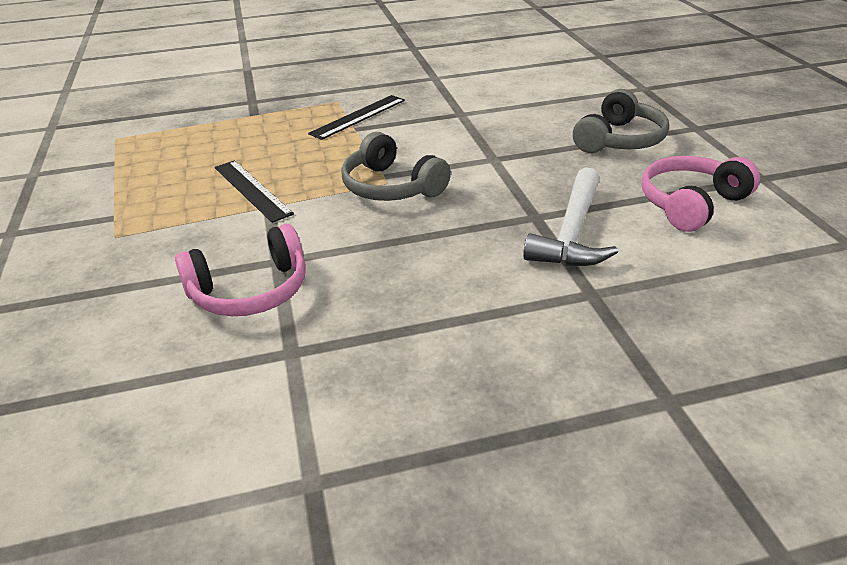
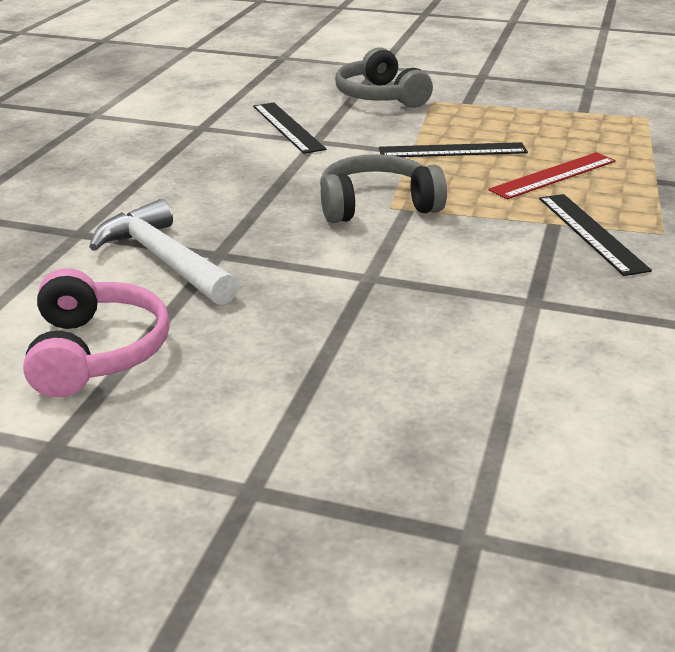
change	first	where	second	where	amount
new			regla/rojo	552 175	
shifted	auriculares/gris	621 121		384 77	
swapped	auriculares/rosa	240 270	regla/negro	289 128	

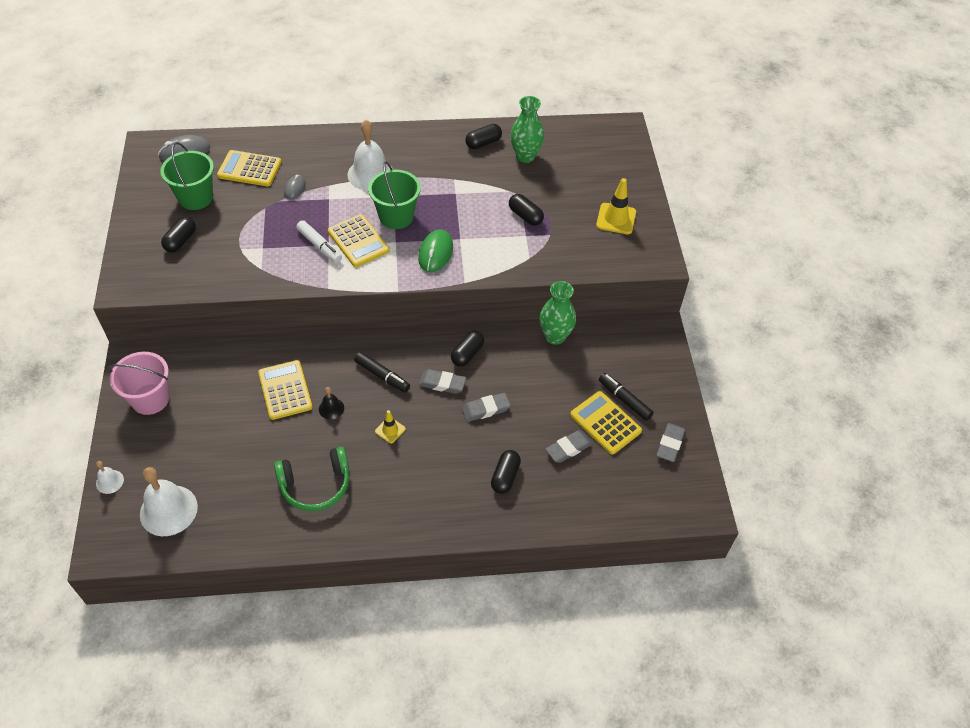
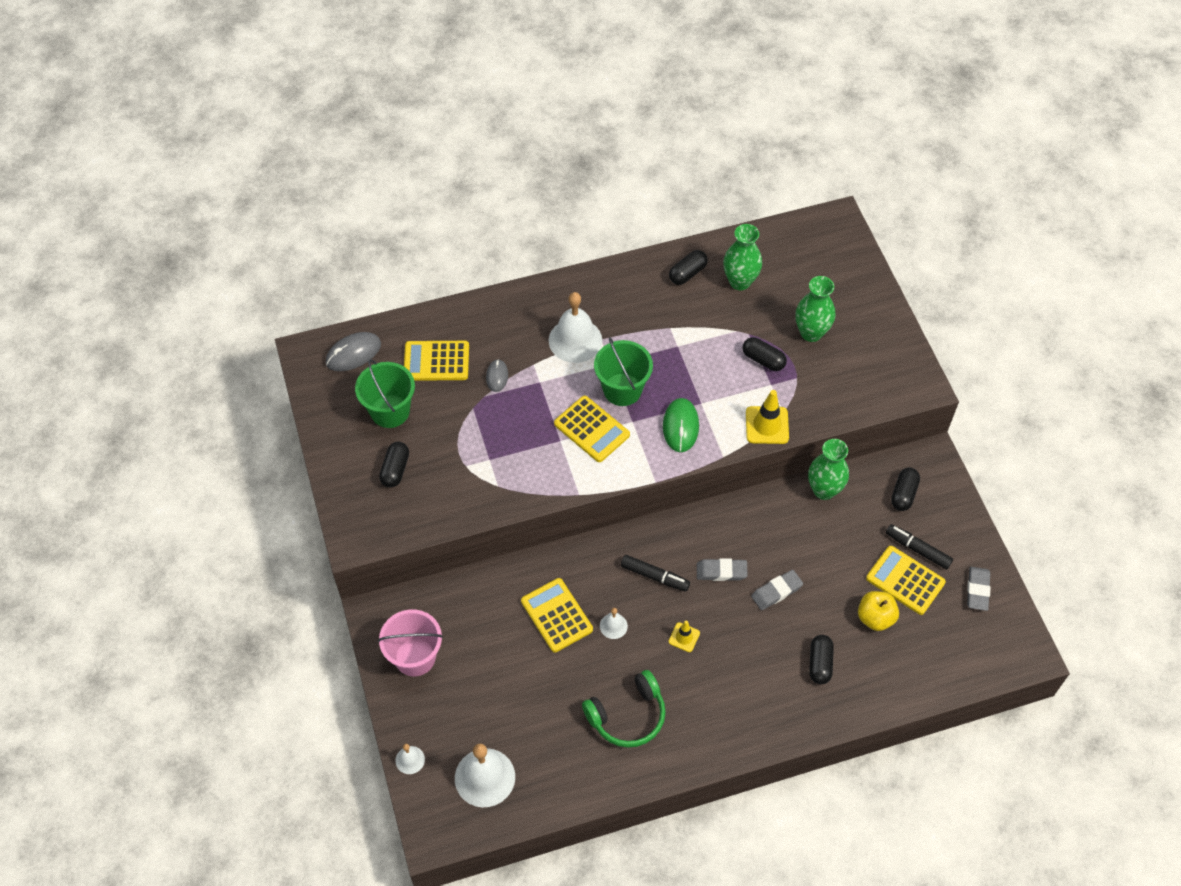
change	first	where	second	where	amount
gone	rotulador/blanco	319 241			
new			florero/verde	815 309	
shifted	cápsula/negro	467 349		905 489	
shifted	cono de tráfico/amarillo	616 206		767 417	
swapped	goma de borrar/gris	569 446	manzana/amarillo	878 611	
repainted	campana/negro	331 403	campana/blanco	614 623	

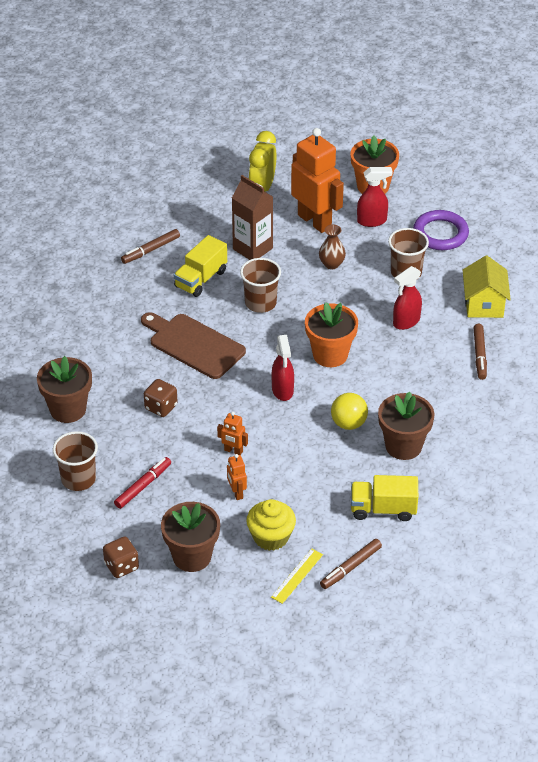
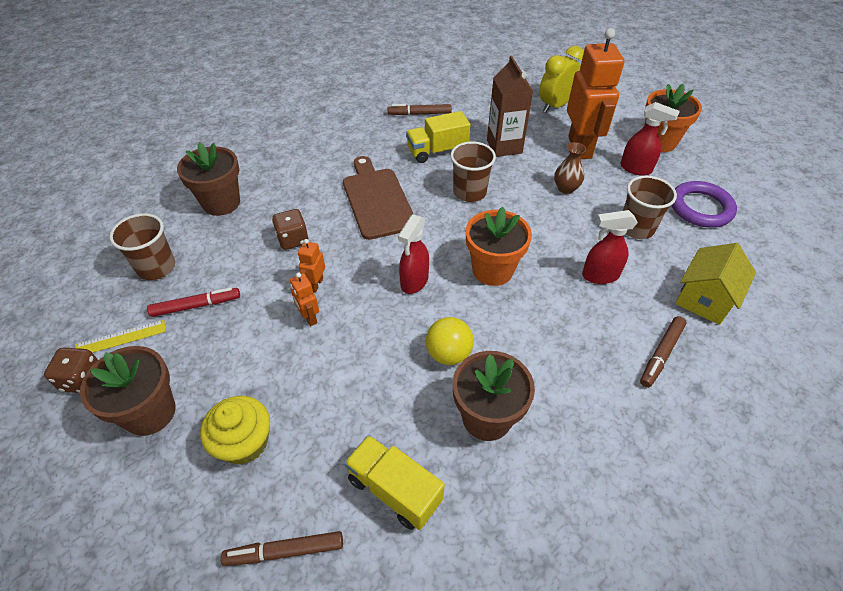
change	first	where	second	where	amount
shifted	robot/naranja	237 477		311 266	
shifted	regla/amarillo	297 576		120 336	

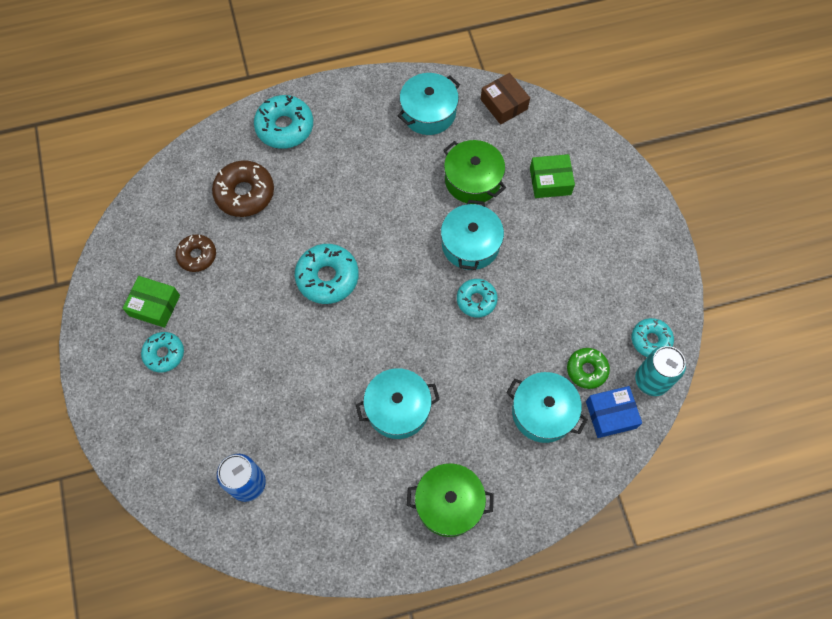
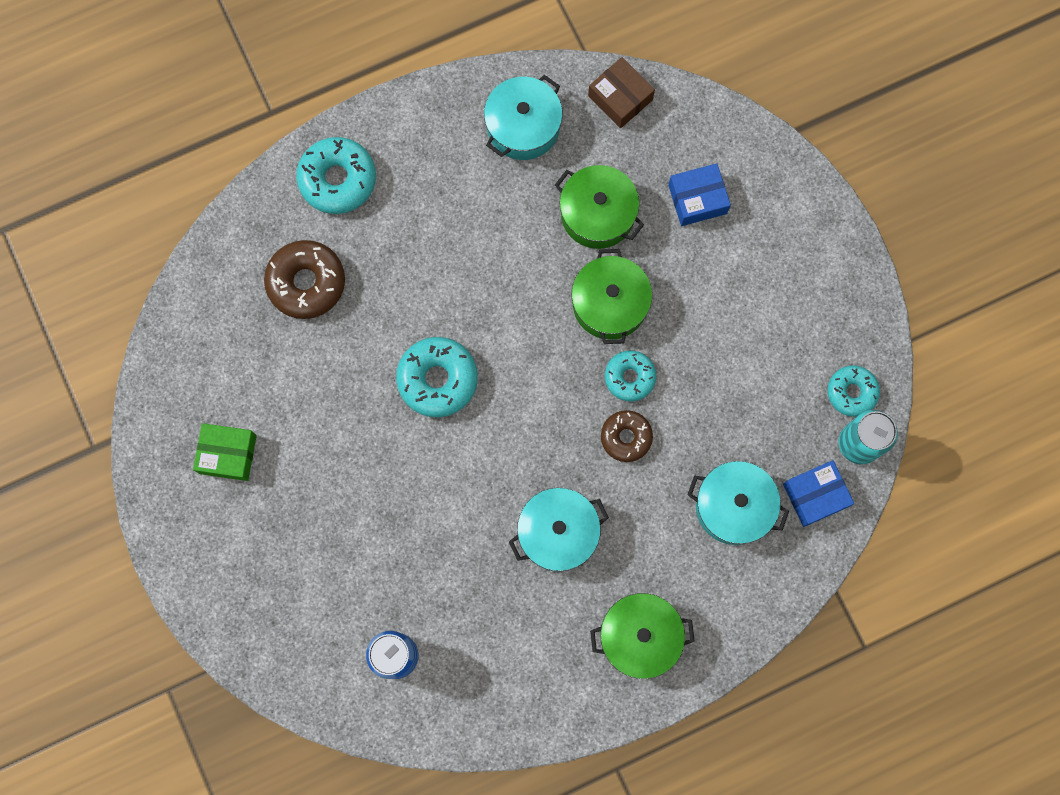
change	first	where	second	where	amount
gone	rosquilla/turquesa	162 352			
gone	rosquilla/verde	588 368			
shifted	rosquilla/marrón	195 253		627 436	
repainted	olla/turquesa	472 235	olla/verde	611 296	
repainted	caja/verde	552 176	caja/azul	699 194	

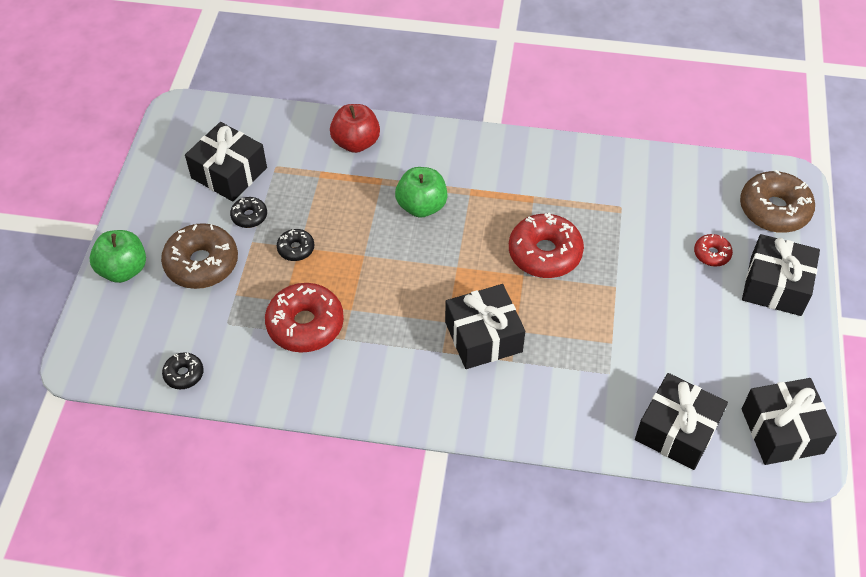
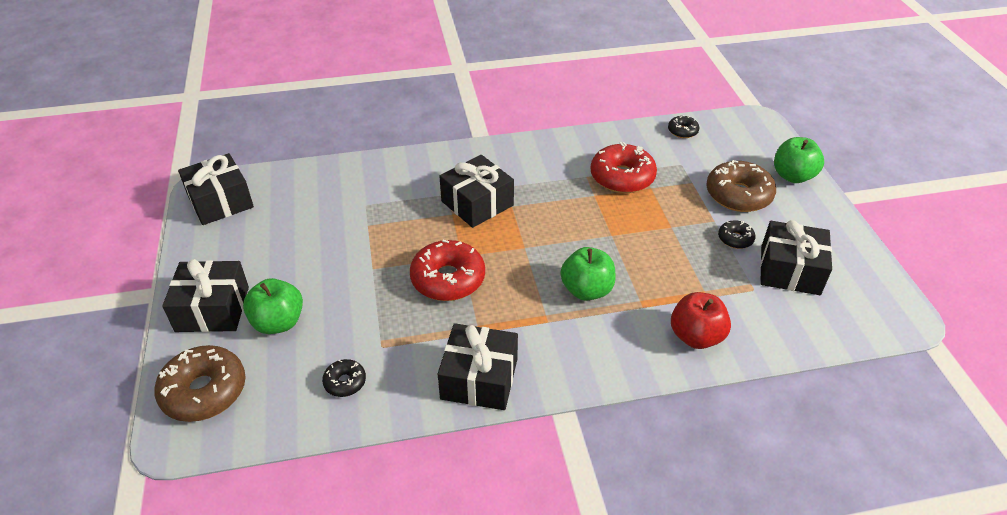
change	first	where	second	where	amount
shifted	rosquilla/negro	295 245		344 378	
shifted	regalo/negro	681 421		478 366	
swapped	rosquilla/rojo	713 250	manzana/verde	273 306	

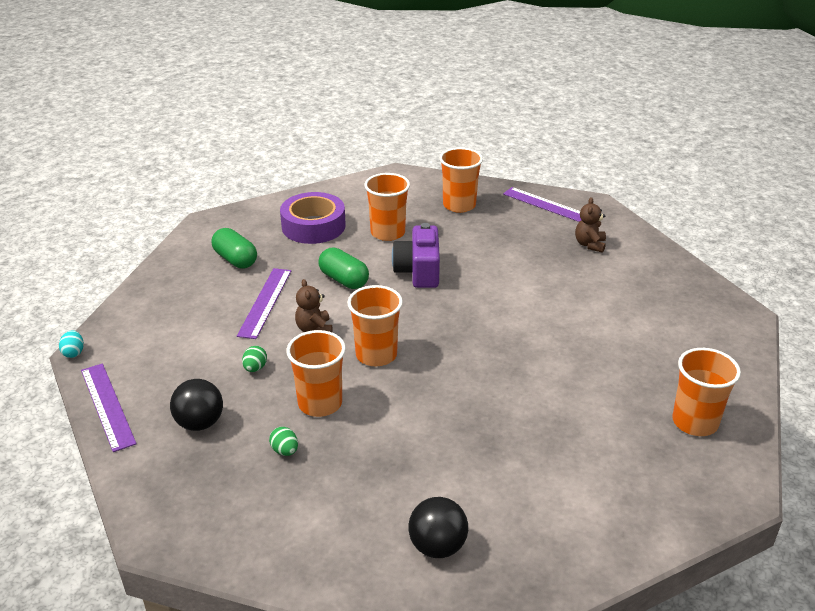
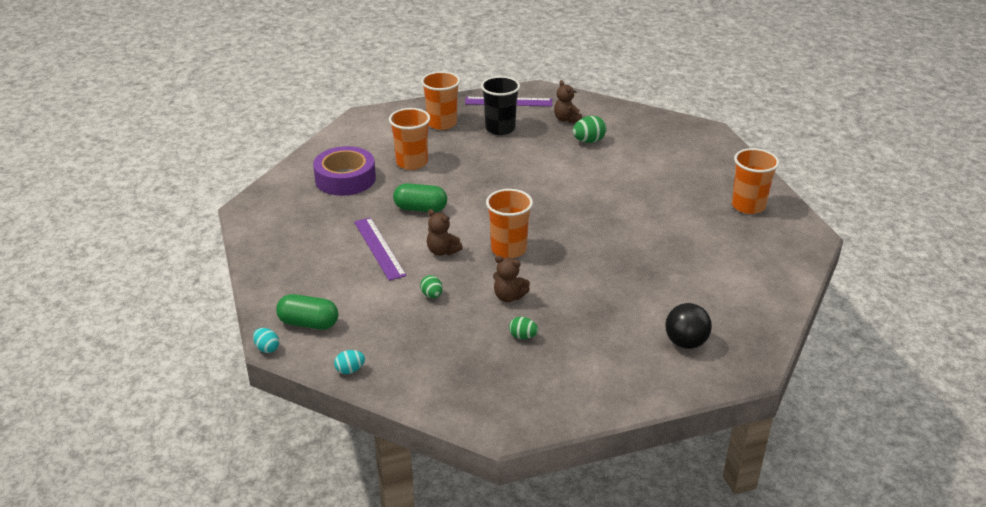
change	first	where	second	where	amount
gone	pelota/negro	196 405			
gone	cámara/morado	416 255			
new			vaso/negro	500 105	
new			huevo/verde	590 129	
shifted	cápsula/verde	234 248		307 312	
swapped	regla/morado	109 407	huevo/turquesa	349 362	
swapped	vaso/naranja	316 373	osito/marrón	511 278	

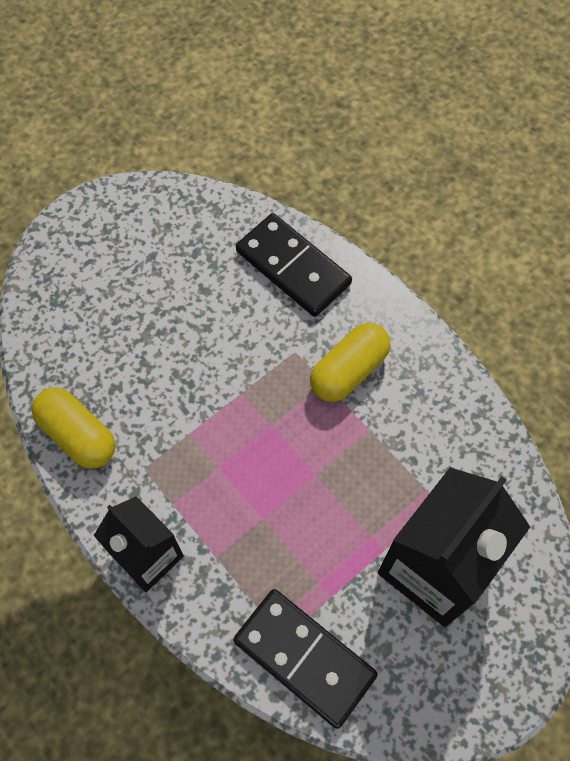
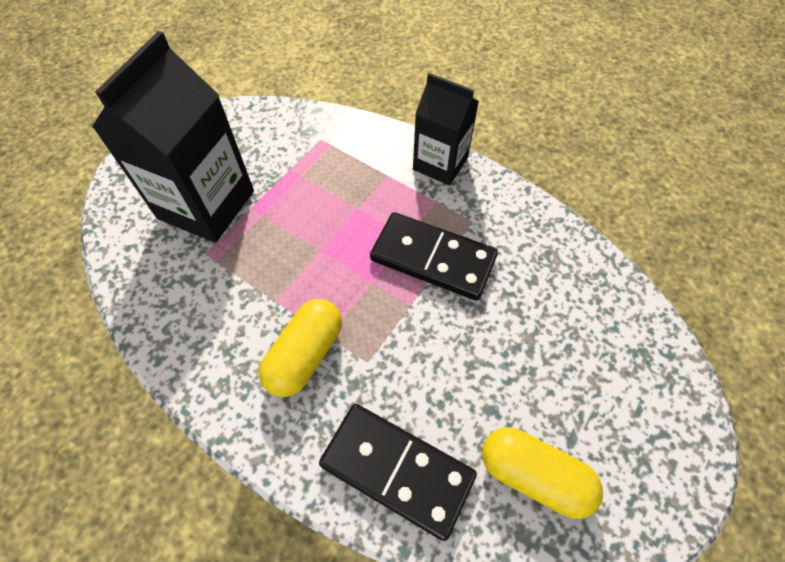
change	first	where	second	where	amount
shifted	cápsula/amarillo	73 428		542 473	
shifted	ficha de dominó/negro	305 659		434 256	

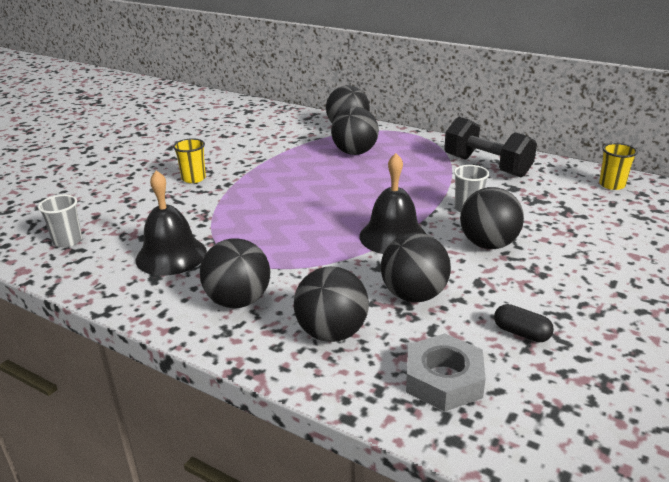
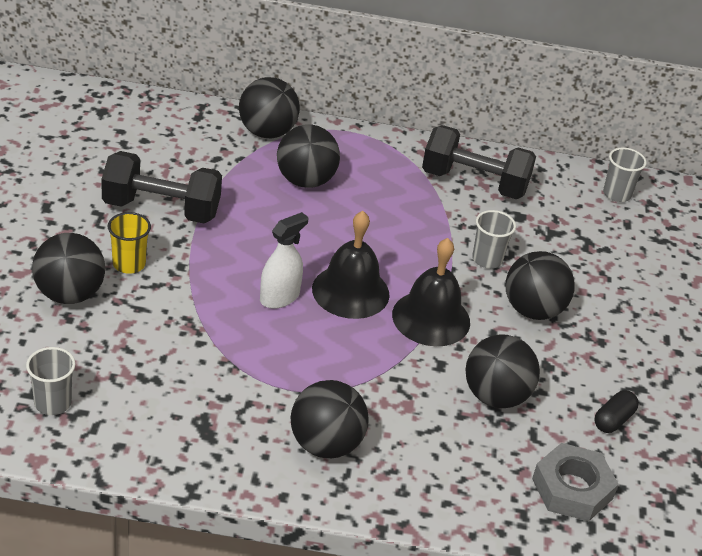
change	first	where	second	where	amount
new			mancuerna/negro	161 187	
new			pulverizador/blanco	284 260	
shifted	campana/negro	171 223		350 265	
shifted	pelota/negro	331 304		68 268	
repainted	vaso/amarillo	618 166	vaso/gris	625 174	
rotated	cápsula/negro	524 323		616 411	60 degrees counterclockwise

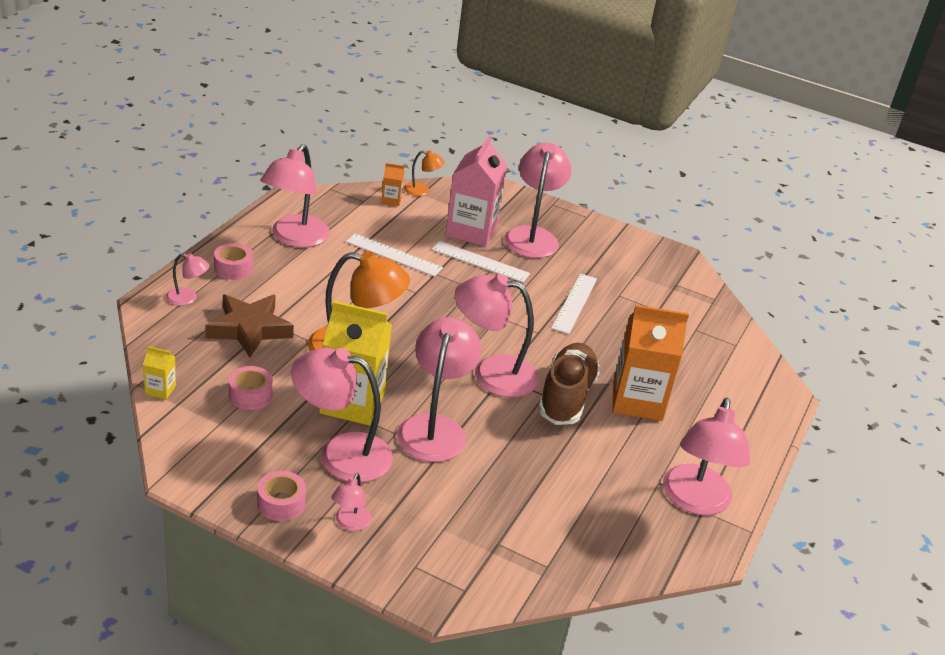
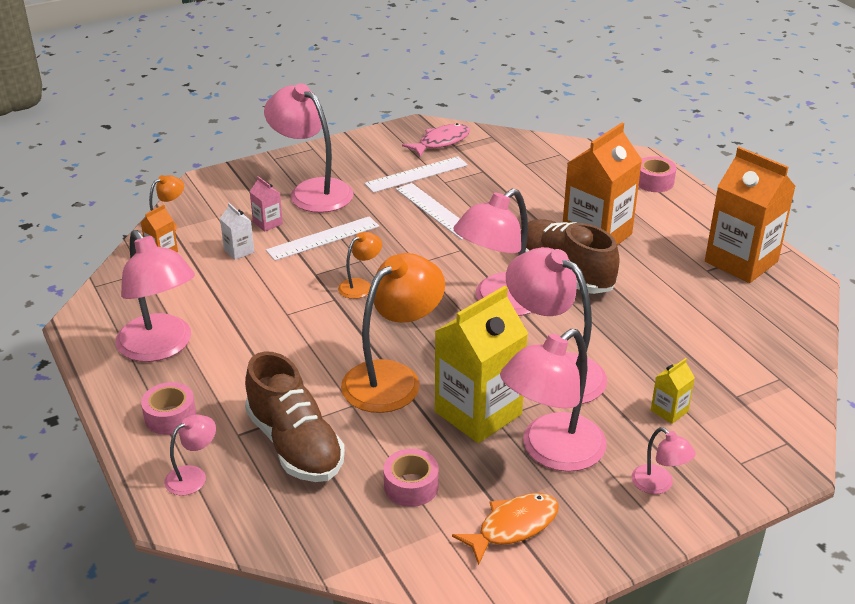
change	first	where	second	where	amount
new			cartón de leche/blanco	237 231	
new			lámpara/naranja	360 265	
new			pez/rosa	436 140	
new			pez/naranja	505 529	
shifted	cartón de leche/amarillo	159 373		673 391	
shifted	cinta adhesiva/rosa	281 496		657 174	
shifted	regla/blanco	394 255		416 174	
swapped	estrella/marrón	249 326	zapato/marrón	295 416	
swapped	lámpara/rosa	706 456	cartón de leche/naranja	750 215	
scaled	cartón de leche/rosa	476 191		266 204	x0.43

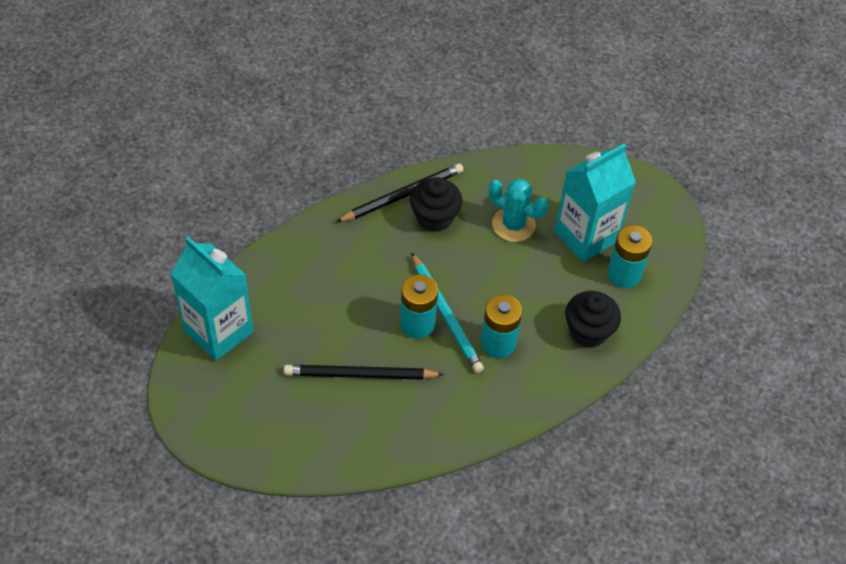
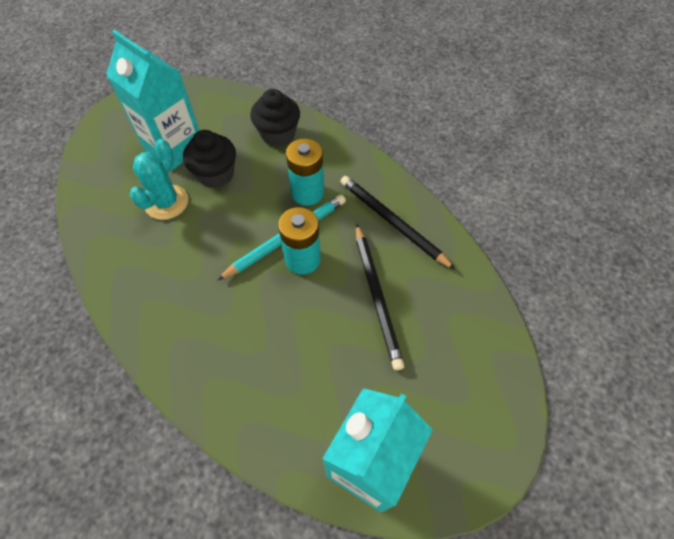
change	first	where	second	where	amount
gone	pila/turquesa	629 256			
shifted	lápiz/negro	399 193		398 223	
shifted	magdalena/negro	436 204		209 159	

